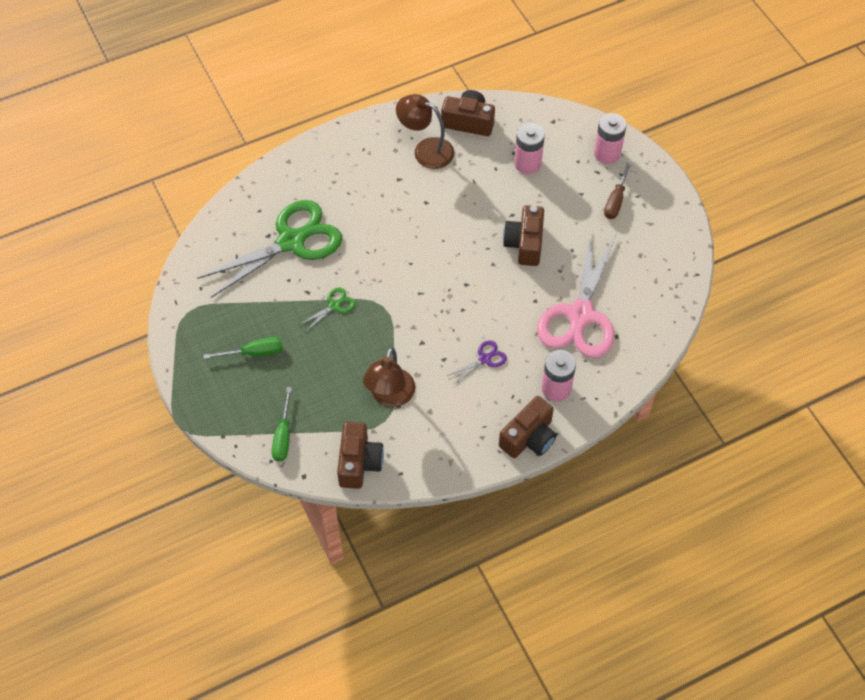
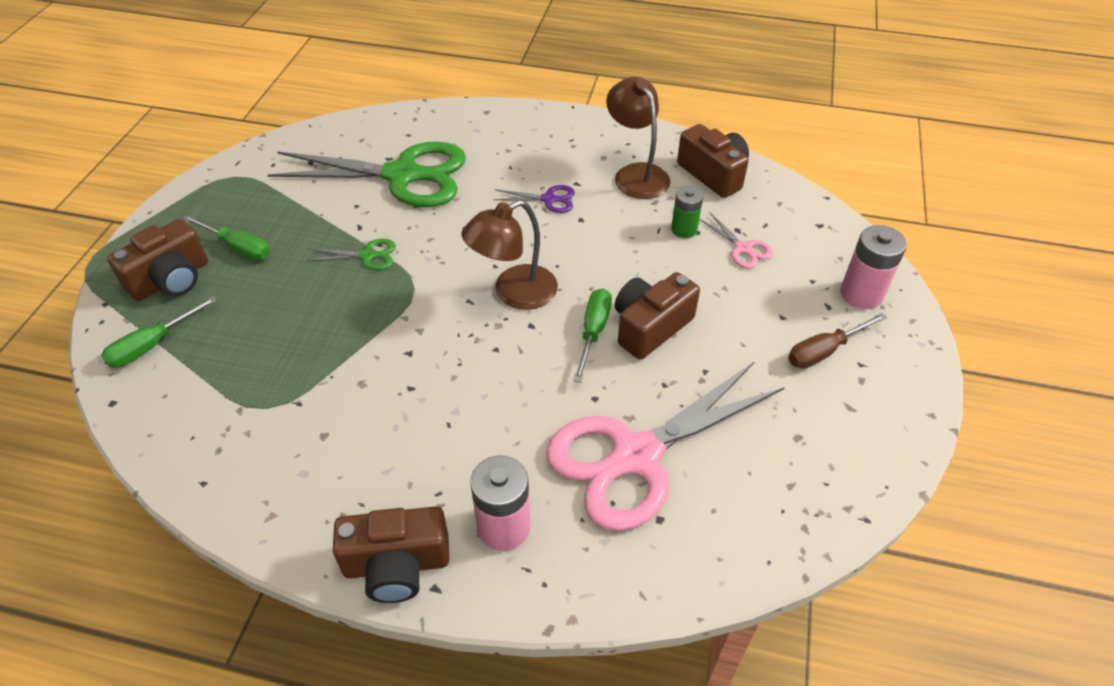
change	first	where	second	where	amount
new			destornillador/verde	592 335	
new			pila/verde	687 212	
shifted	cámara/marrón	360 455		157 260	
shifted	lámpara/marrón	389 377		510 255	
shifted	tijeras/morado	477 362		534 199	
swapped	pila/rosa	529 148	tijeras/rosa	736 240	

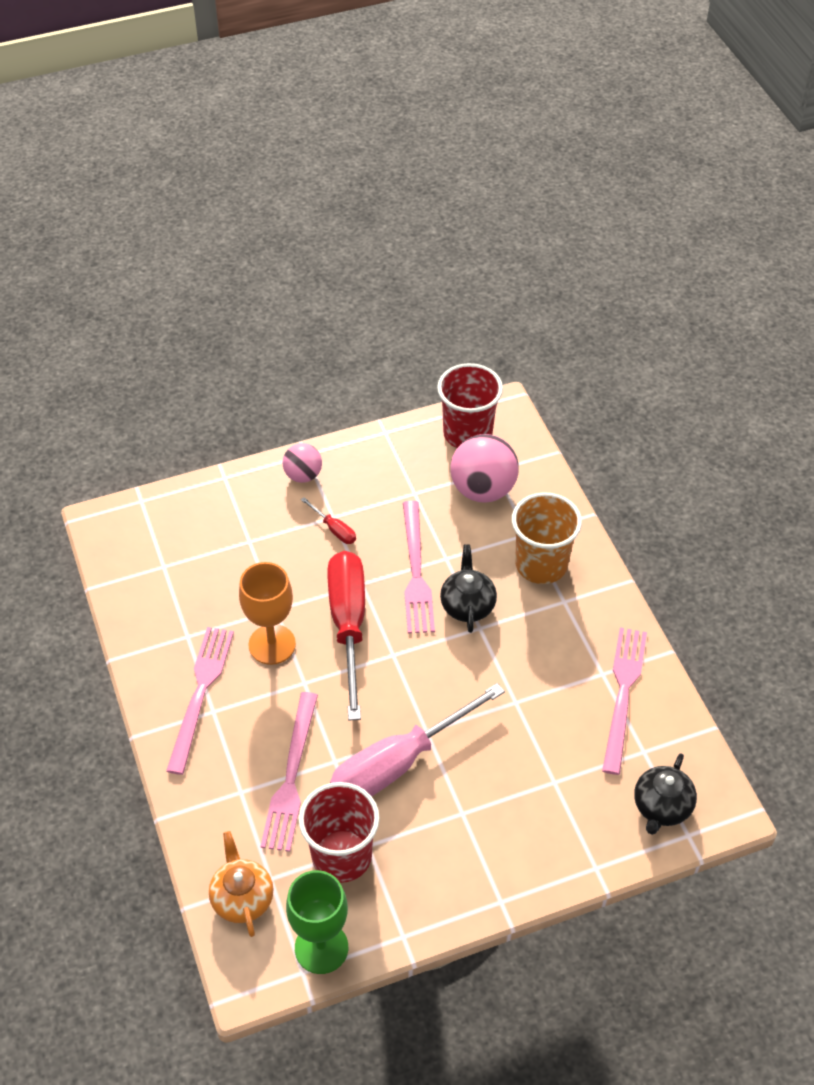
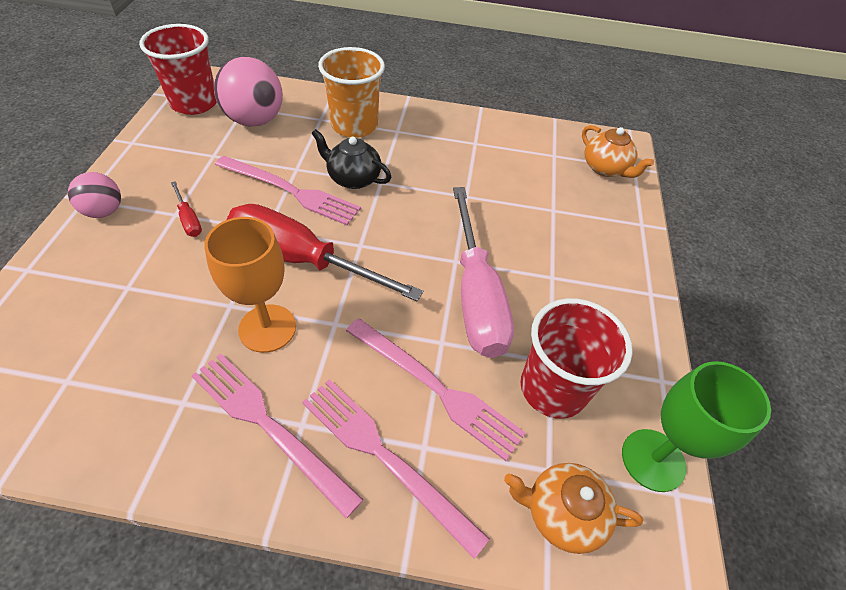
change	first	where	second	where	amount
shifted	tenedor/rosa	624 701		396 469	
repainted	tetera/negro	665 794	tetera/naranja	618 151	
rotated	destornillador/rojo	328 520		186 209	75 degrees clockwise

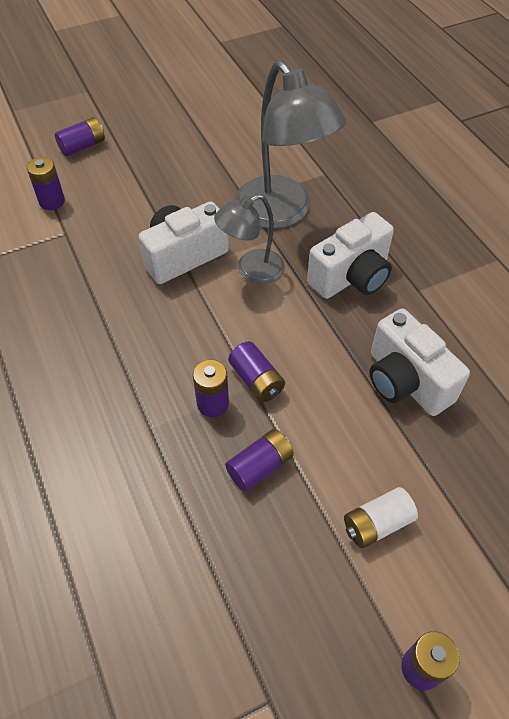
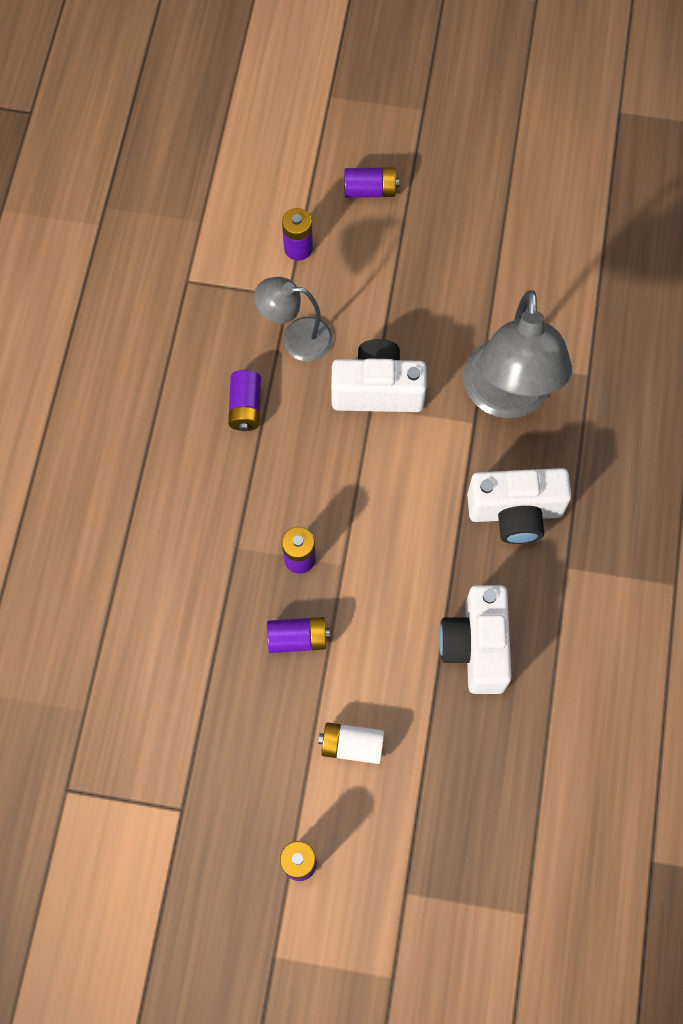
change	first	where	second	where	amount
shifted	lámpara/gris	249 239		293 319	
shifted	pila/morado	256 371		244 400	

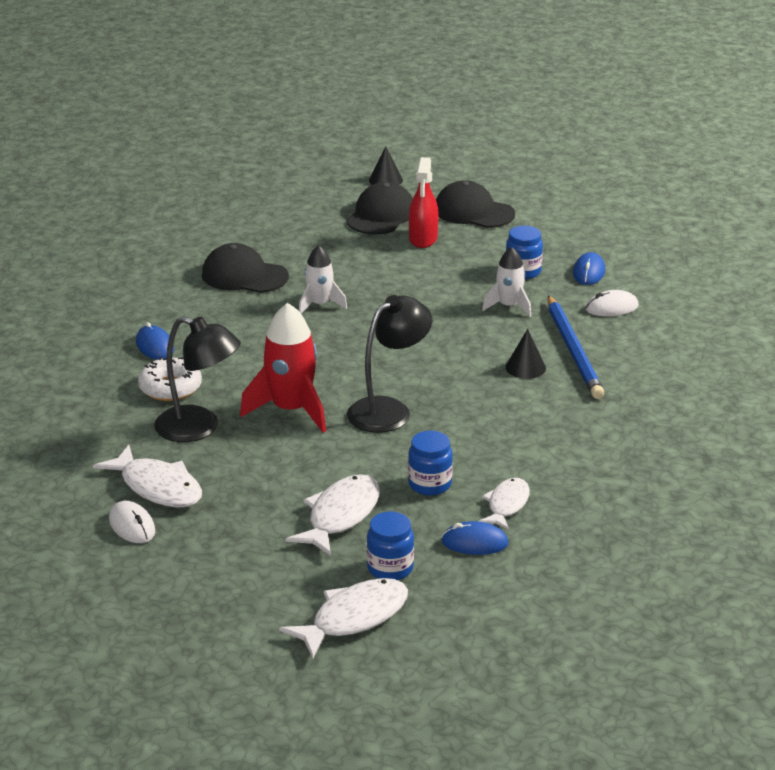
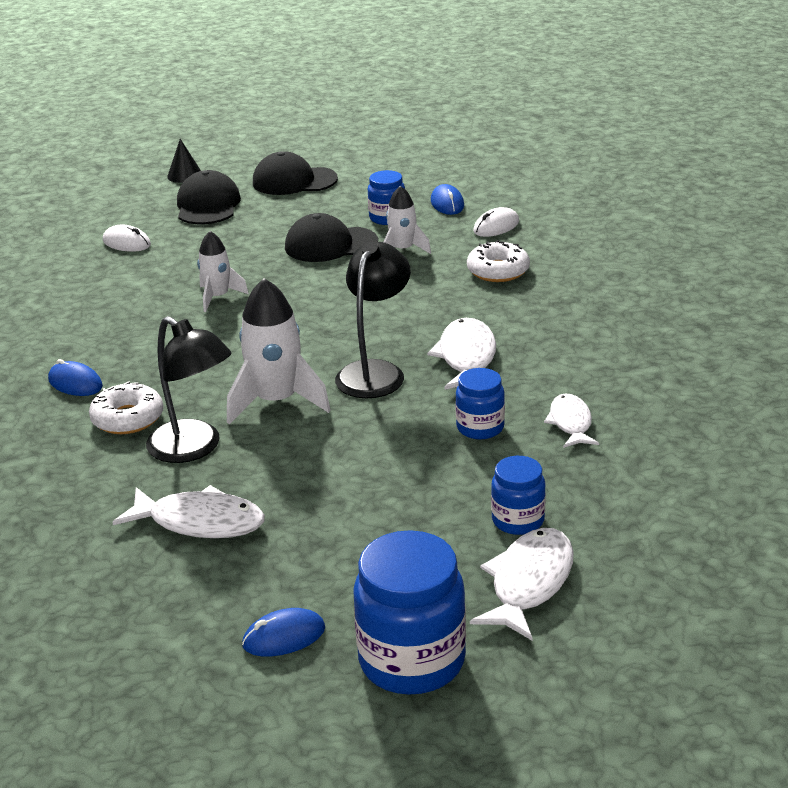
change	first	where	second	where	amount
gone	pulverizador/rojo	424 202			
gone	cono/negro	525 354			
new			tarro/azul	409 612	
shifted	ratón/blanco	132 522		127 238	
shifted	gorra/negro	245 268		331 237	
shifted	pez/blanco	332 515		461 354	
shifted	ratón/azul	475 538		283 632	
swapped	lápiz/azul	576 347	rosquilla/blanco	498 261	
repainted	cohete/rojo	283 368	cohete/blanco	279 351	
rotated	lámpara/negro	197 379		188 389	45 degrees clockwise

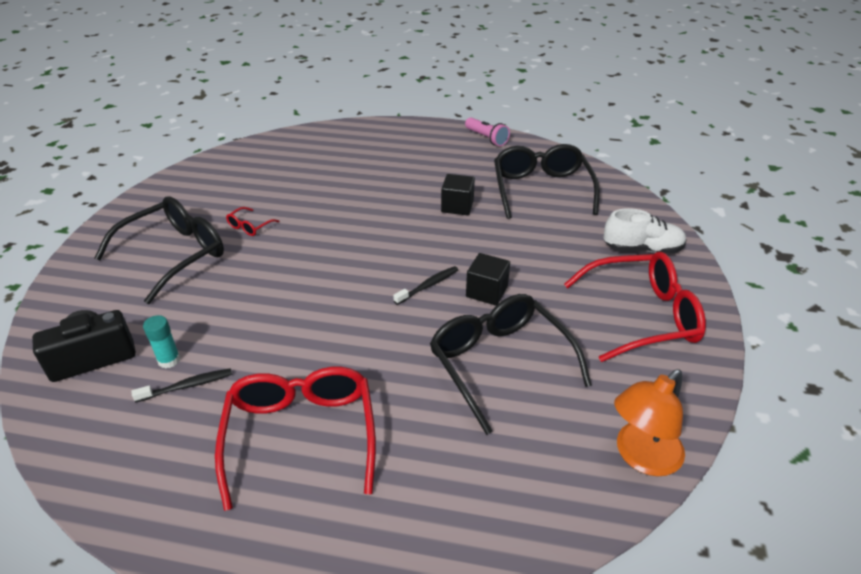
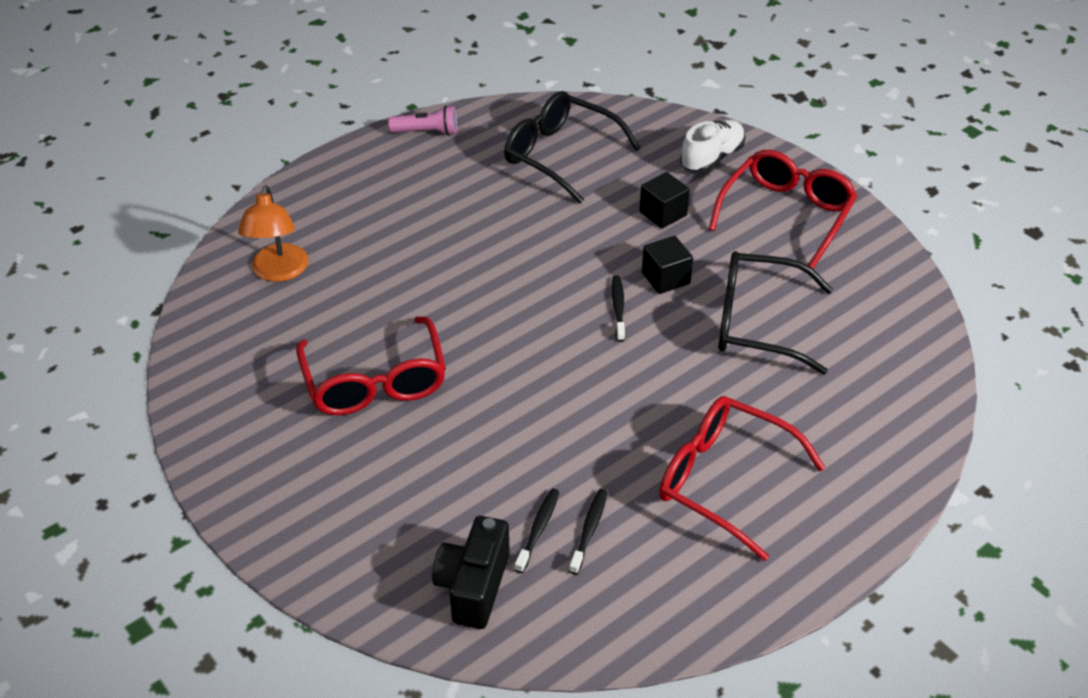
change	first	where	second	where	amount
gone	gafas/negro	159 250			
shifted	cubo/negro	458 194		664 200	
shifted	lámpara/naranja	649 422		273 233	
swapped	barra de pegamento/turquesa	162 341	cepillo de dientes/negro	537 531	
scaled	gafas/rojo	253 221		371 365	x2.43

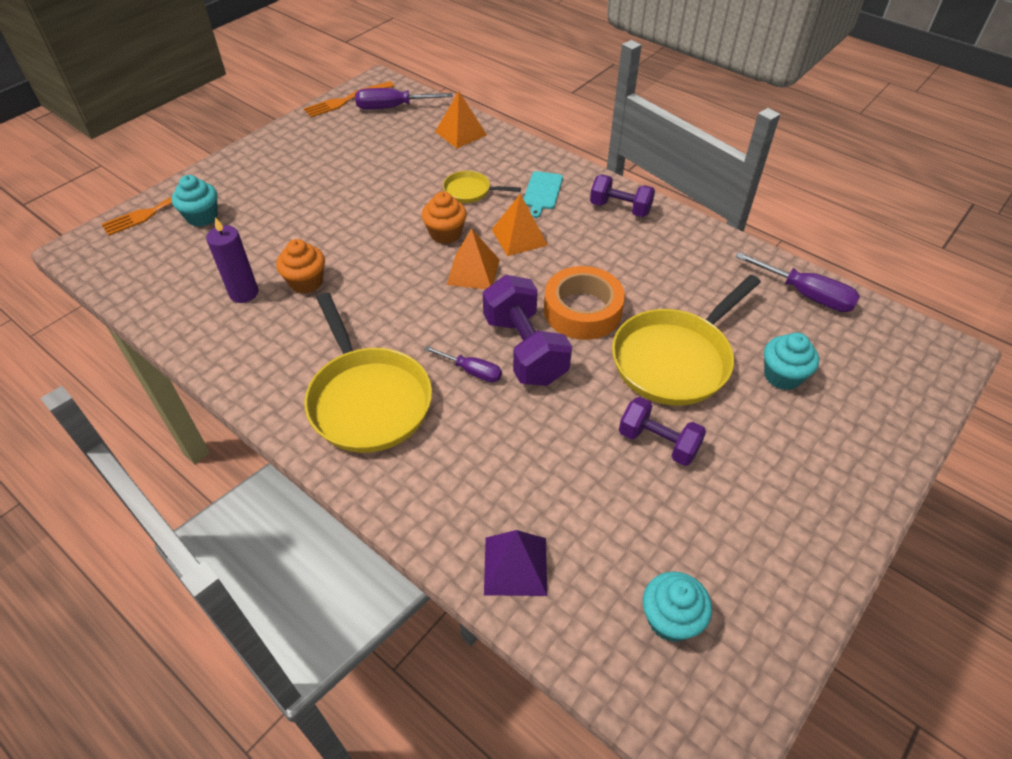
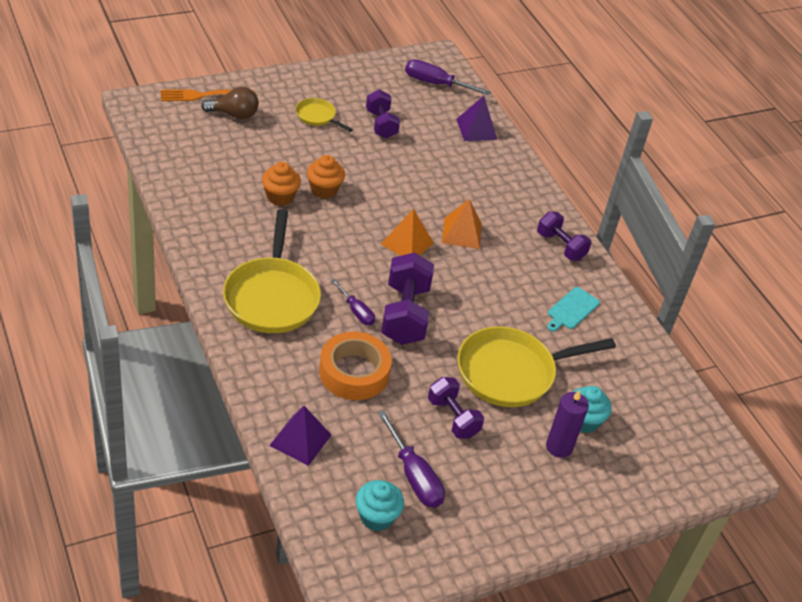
change	first	where	second	where	amount
gone	tenedor/naranja	349 99			
new			mancuerna/morado	383 114	
shifted	vela/morado	232 260		567 424	
shifted	magdalena/naranja	444 217		326 177	
shifted	sartén/amarillo	482 187		324 115	
shifted	tabla de cortar/turquesa	543 194		573 309	
shifted	cinta adhesiva/naranja	584 303		355 366	
shifted	destornillador/morado	797 282		411 459	
swapped	magdalena/turquesa	195 201	bombilla/marrón	230 103	
repainted	pirámide/naranja	461 119	pirámide/morado	476 118	

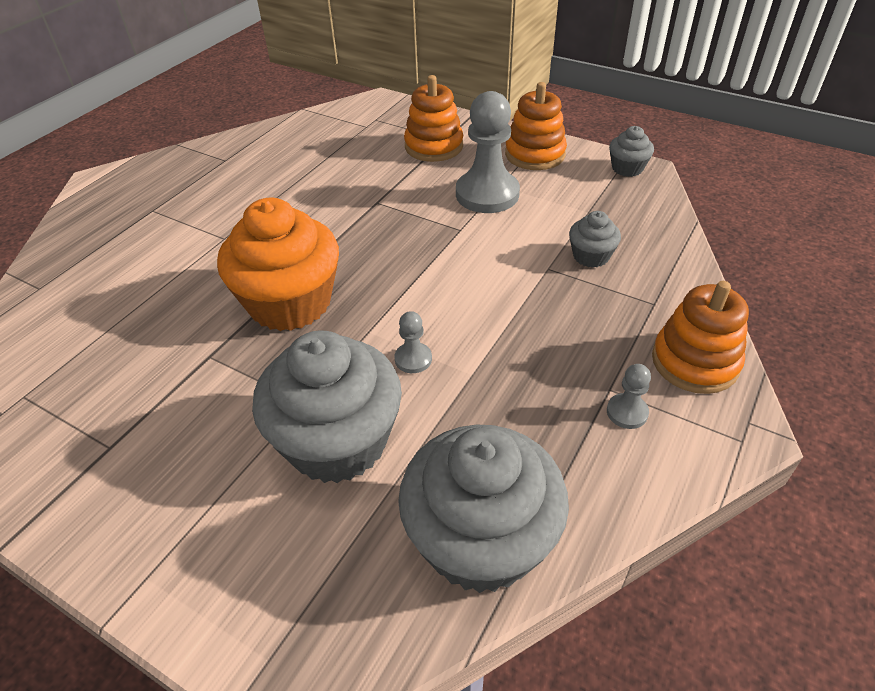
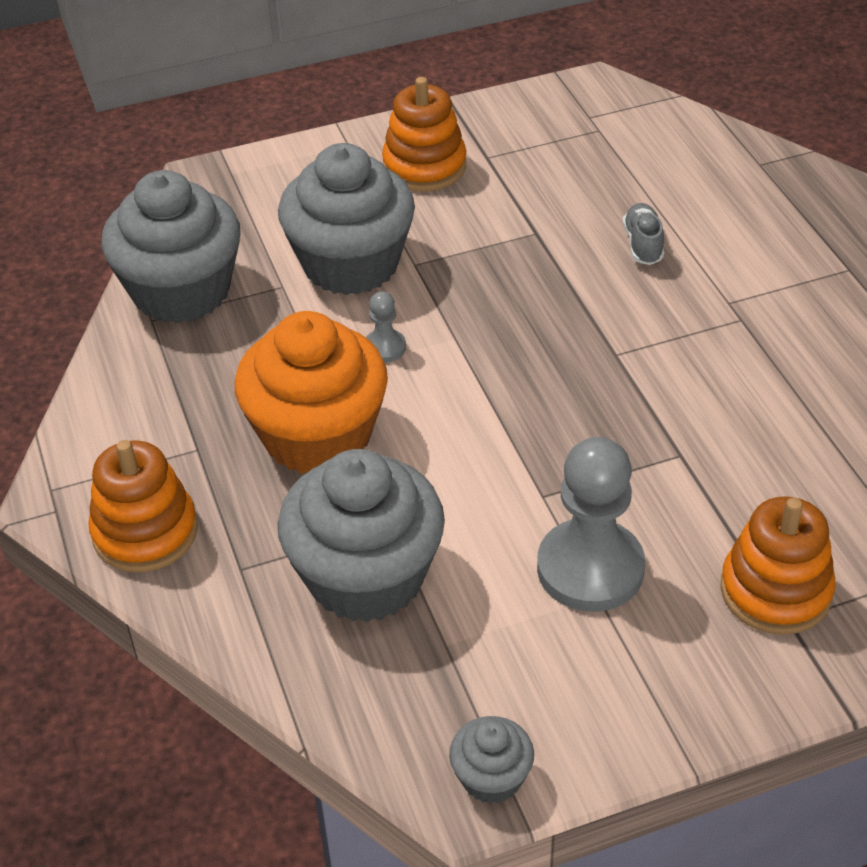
change	first	where	second	where	amount
gone	peón/gris	629 396			
new			zapato/gris	643 234	
shifted	magdalena/naranja	278 264		311 392	
shifted	juguete apilable/naranja	536 126		424 134	
scaled	magdalena/gris	595 239		361 535	x2.15

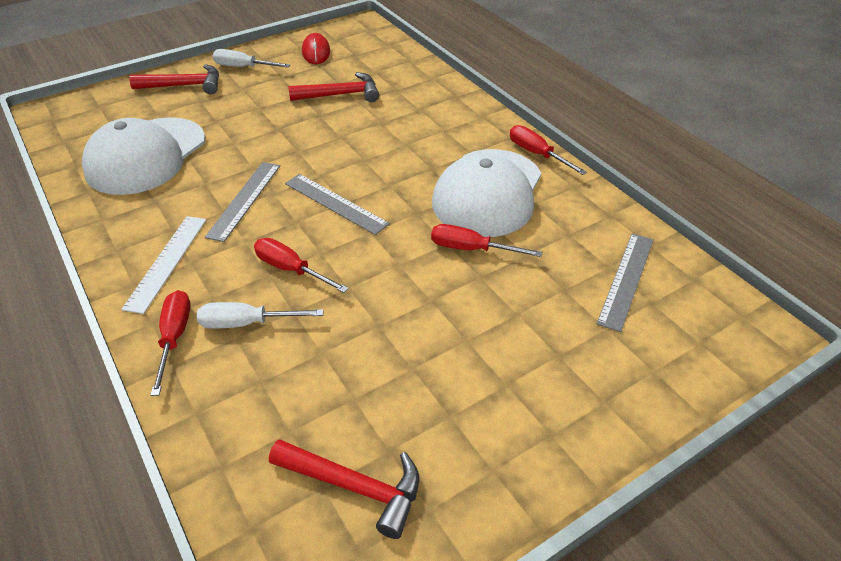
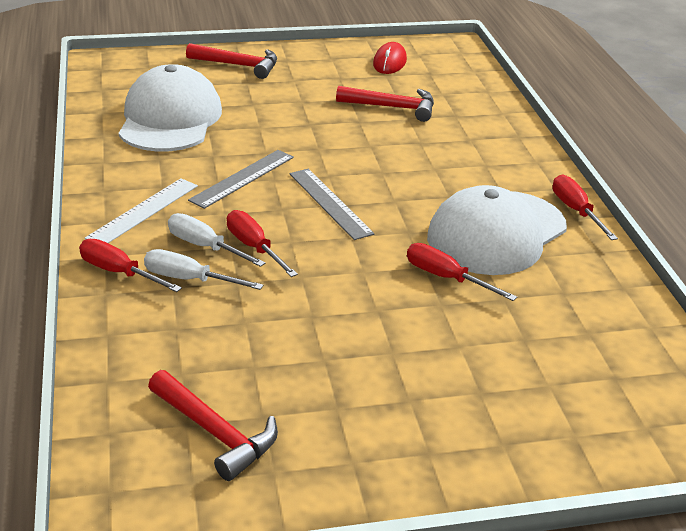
change	first	where	second	where	amount
gone	regla/gris	625 282			
shifted	destornillador/blanco	251 58		217 240	
rotated	gorra/blanco	143 156		170 107	135 degrees clockwise
rotated	destornillador/rojo	170 343		130 265	75 degrees counterclockwise

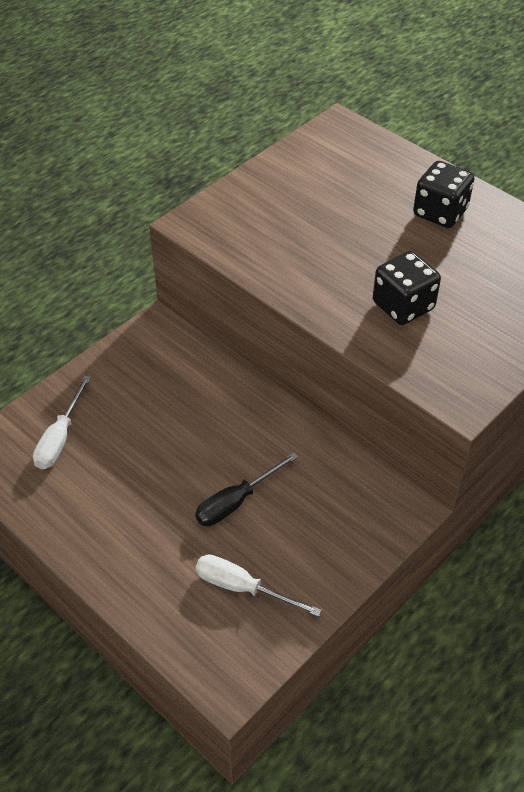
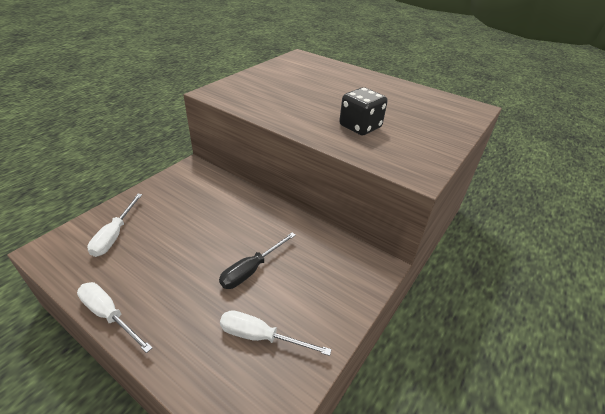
change	first	where	second	where	amount
gone	dado/negro	444 194			
new			destornillador/blanco	114 317	

